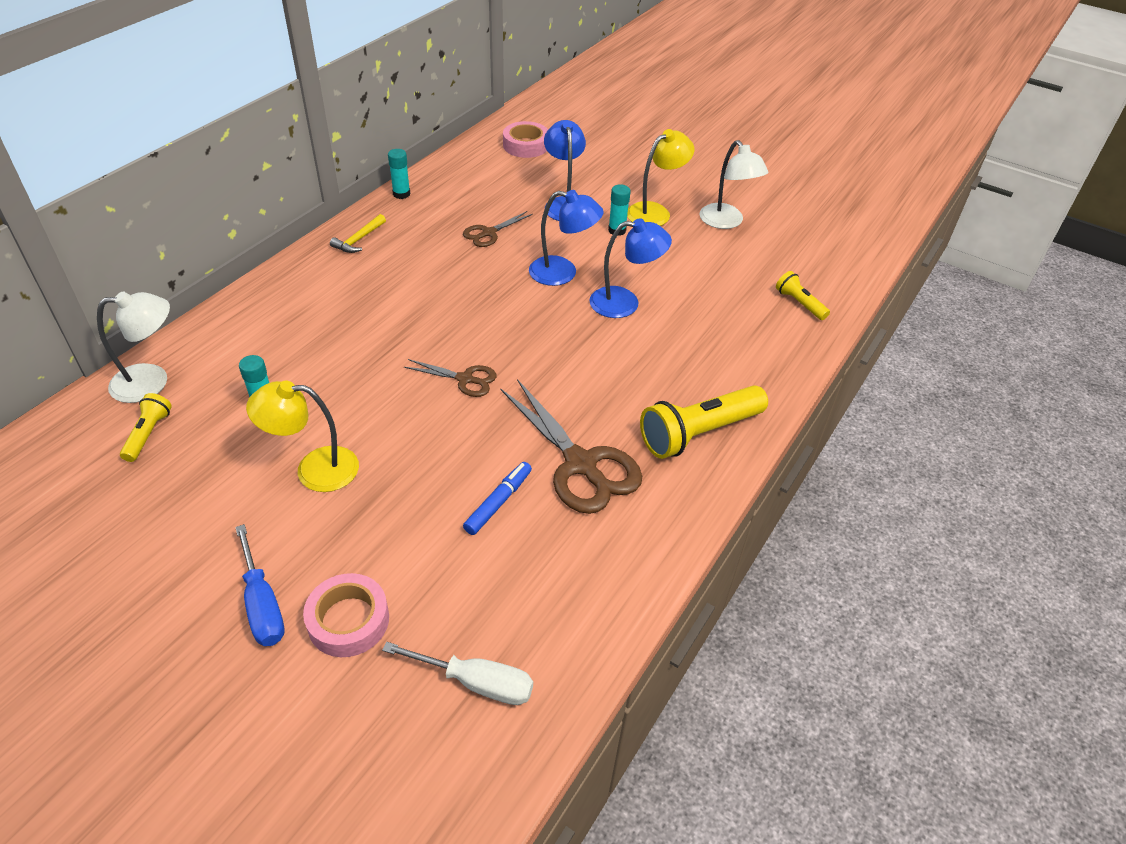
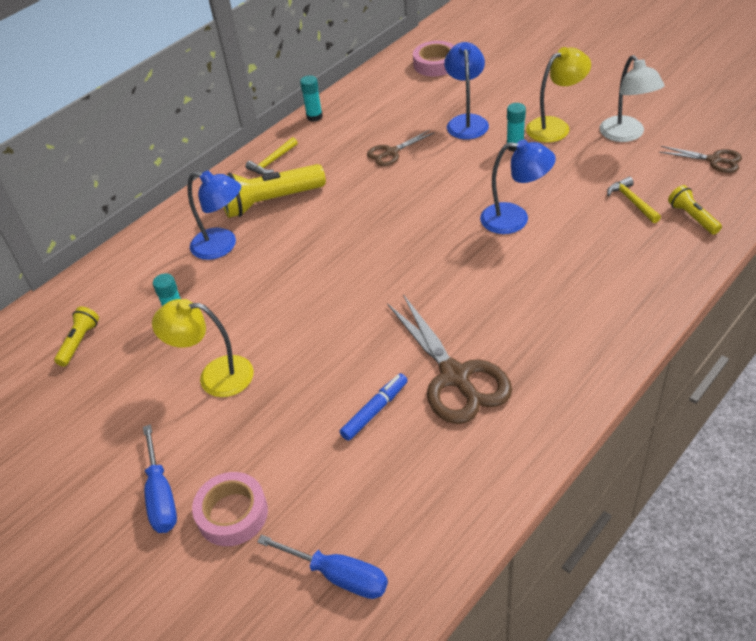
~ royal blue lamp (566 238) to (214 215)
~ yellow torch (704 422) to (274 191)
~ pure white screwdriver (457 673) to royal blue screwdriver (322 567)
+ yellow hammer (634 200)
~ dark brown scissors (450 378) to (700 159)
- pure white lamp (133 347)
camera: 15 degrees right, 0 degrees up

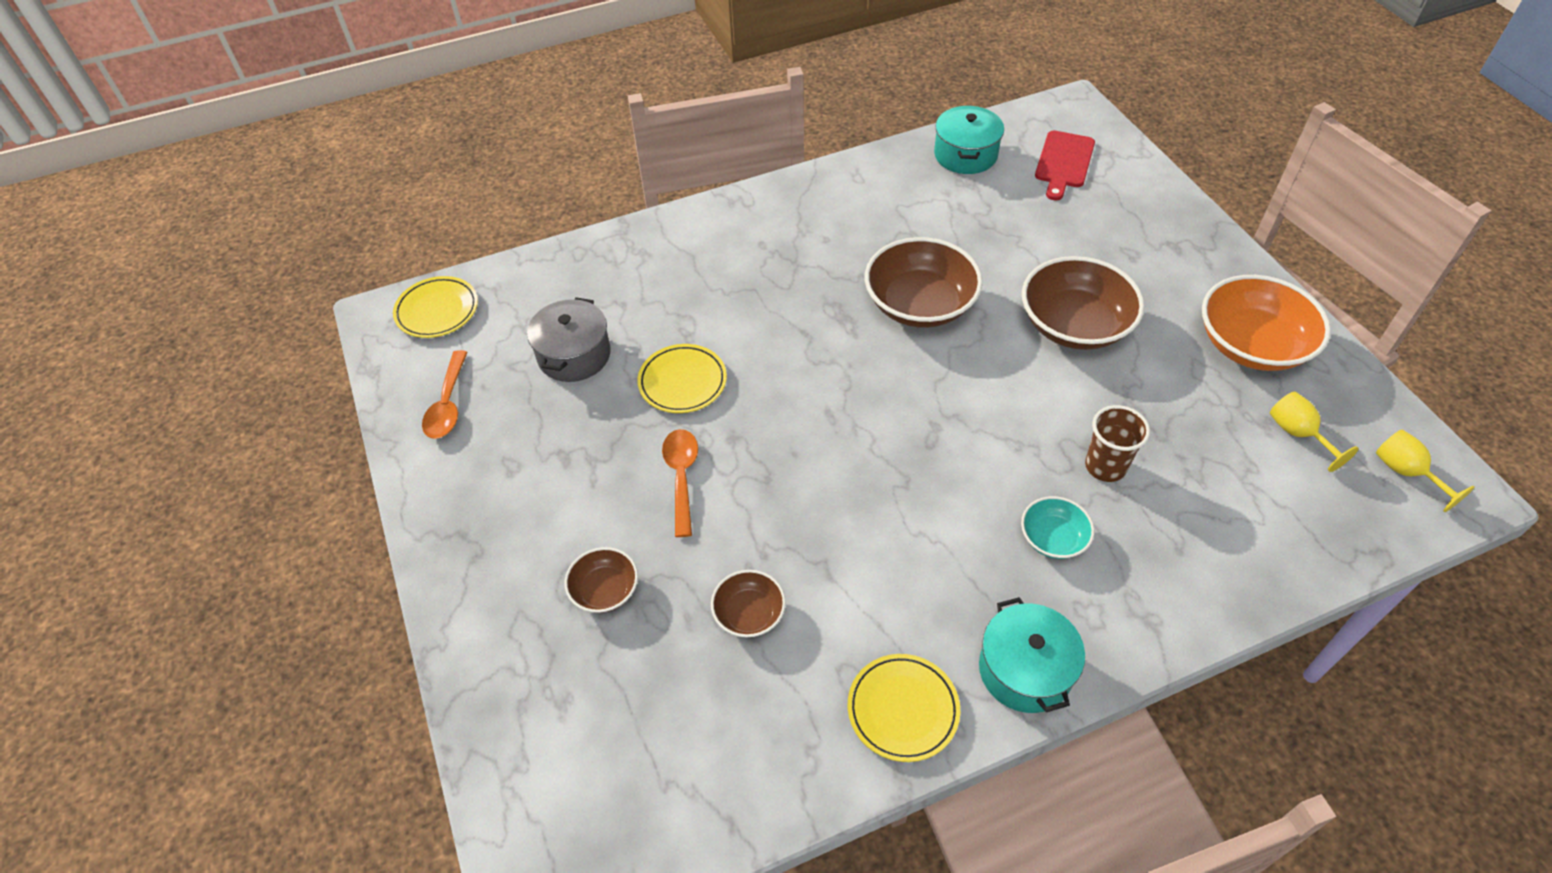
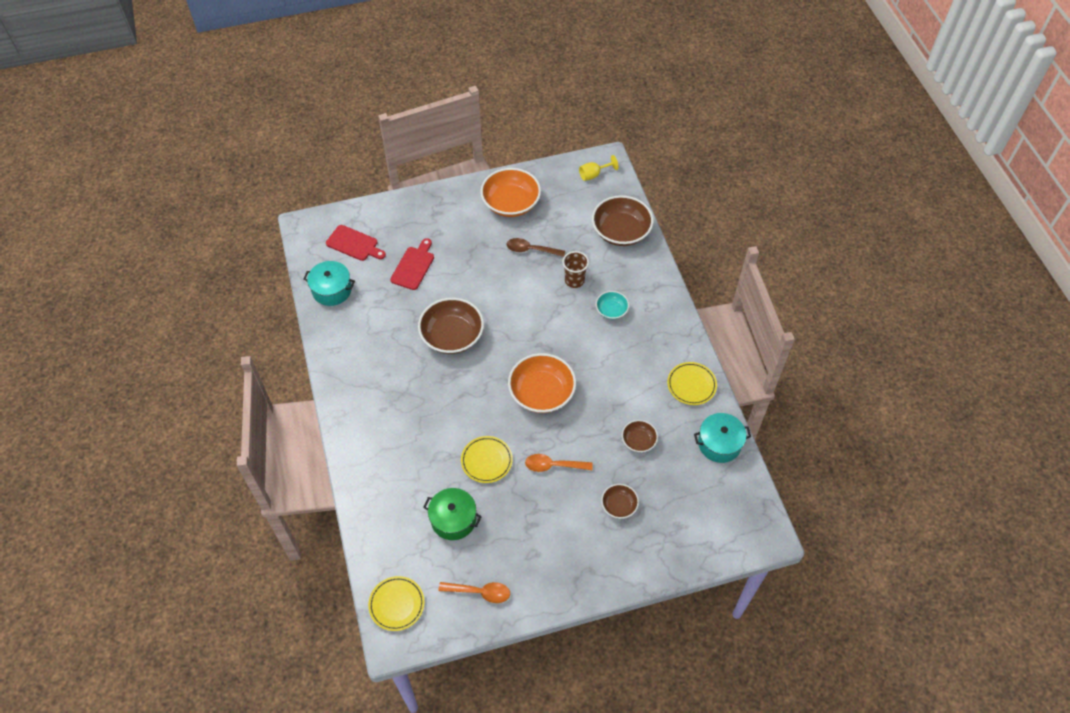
+ crimson cutting board (412 264)
~ grey cooking pot (569 339) to green cooking pot (452 514)
+ dark brown spoon (535 247)
+ orange bowl (542 383)
~ dark brown bowl (1083 303) to (623 220)
~ aqua cooking pot (1032 655) to (722 438)
- yellow wine glass (1314 432)
camera: 85 degrees left, 5 degrees up

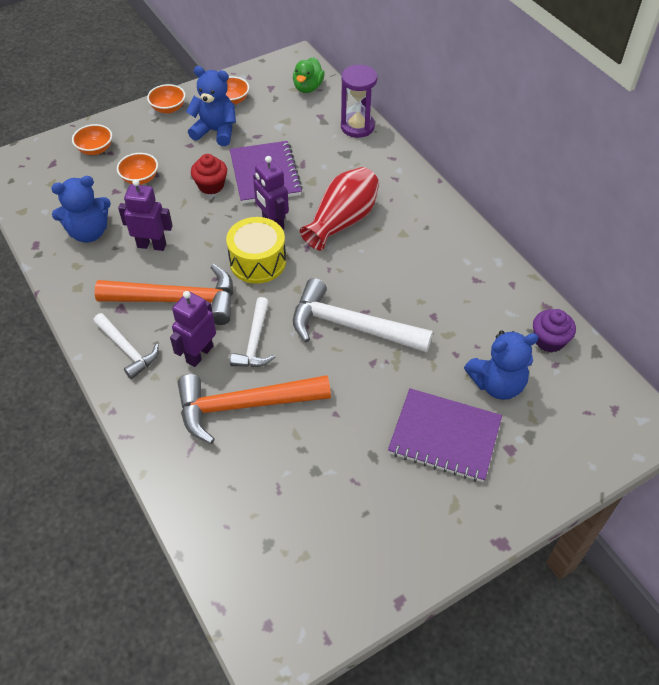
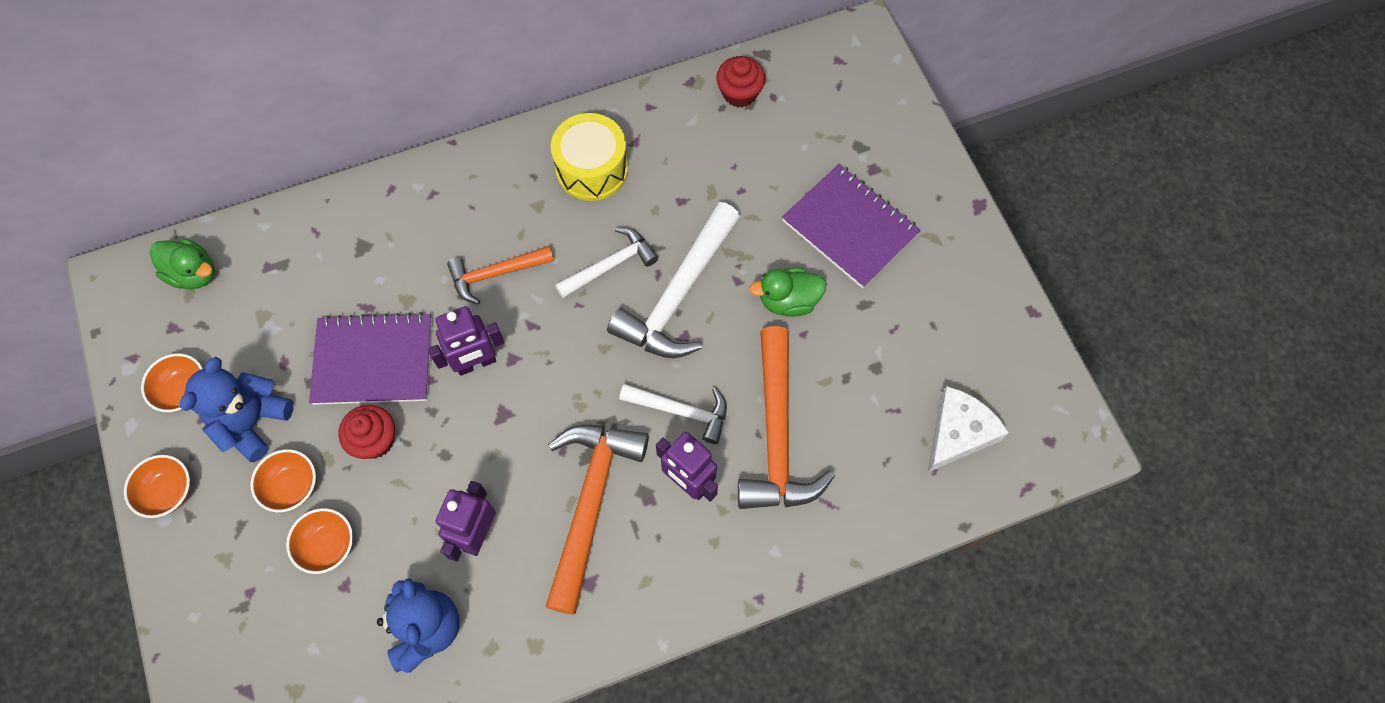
~ orange bowl (92 139) to (283 480)
~ crimson vase (339 209) to orange hammer (500 275)
~ yellow drum (256 250) to (589 157)
~ pure white hammer (126 346) to (606 263)
~ purple cupcake (554 330) to crimson cupcake (740 81)
+ green duck (788 292)
~ purple exercise book (445 435) = (851 226) 75 degrees counterclockwise
+ pure white piece of cheese (968 429)
- purple sand timer (359 101)
- royal blue stuffed bear (501 365)
camera: 80 degrees left, 15 degrees up

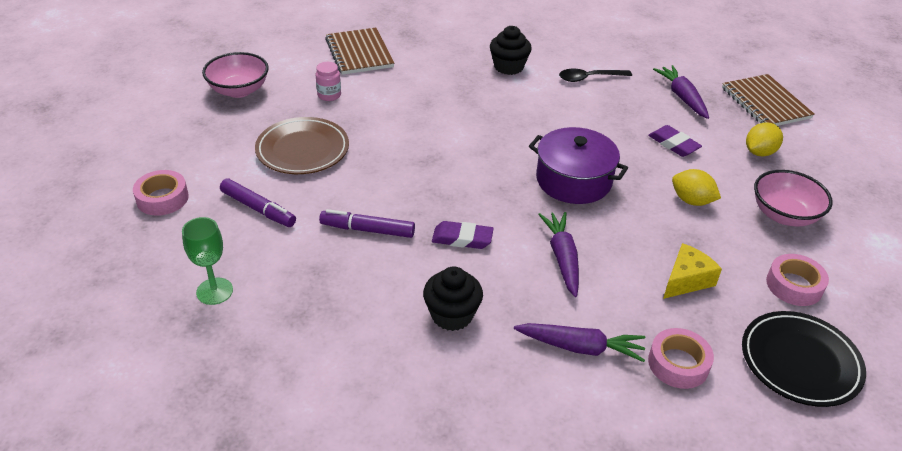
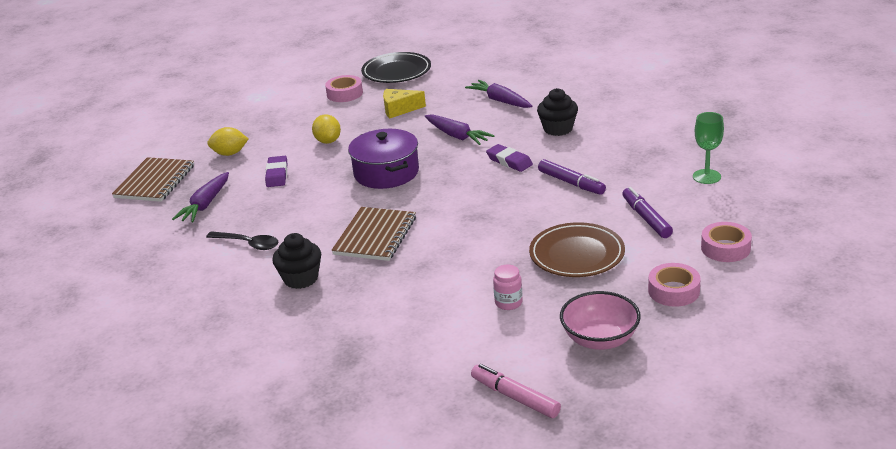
~ dark brown exercise book (359 51) to (373 234)
~ purple toy carrot (558 254) = (460 129) 75 degrees counterclockwise
+ rosy felt pen (516 391)
~ rosy roll of tape (681 358) to (674 285)
- rosy bowl (793 198)
camera: 140 degrees left, 10 degrees down

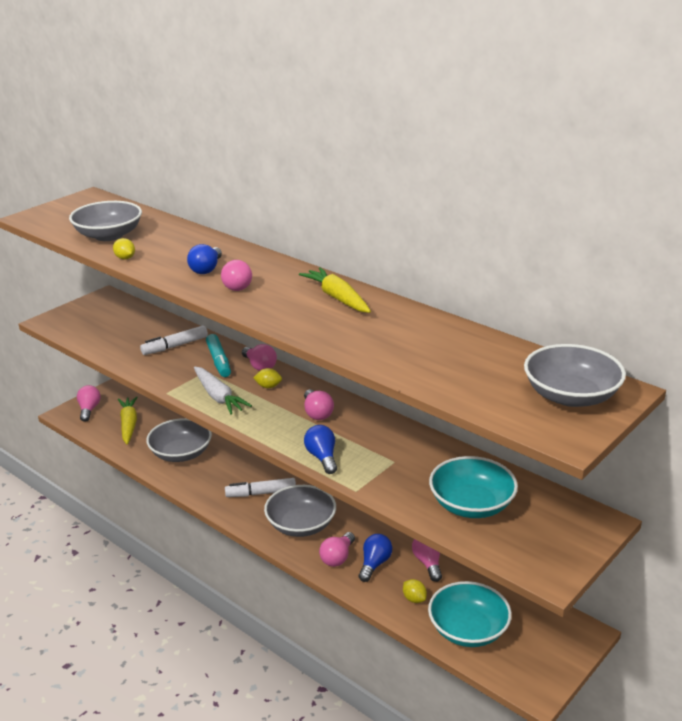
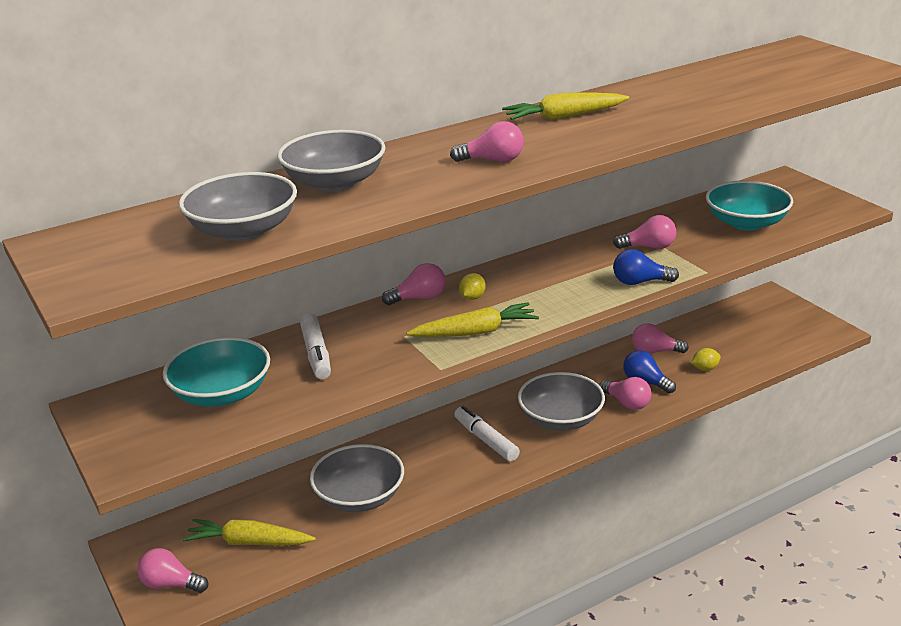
~ aqua bowl (470 614) to (216 372)
~ grey bowl (575 375) to (331 161)
~ pure white toy carrot (223 390) to yellow toy carrot (473 319)
~ pure white felt pen (260 487) = (487 433) 135 degrees clockwise
~ rosy lightbulb (319 404) to (644 232)
- yellow citrus fruit (124 249)
- royal blue lightbulb (204 259)
- aqua felt pen (218 355)
camera: 70 degrees left, 0 degrees up

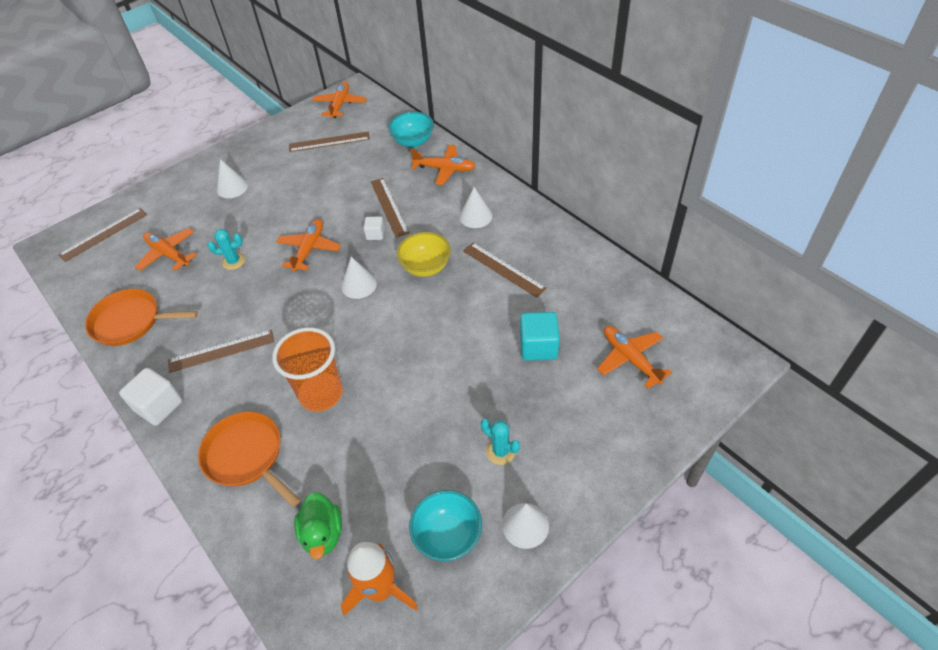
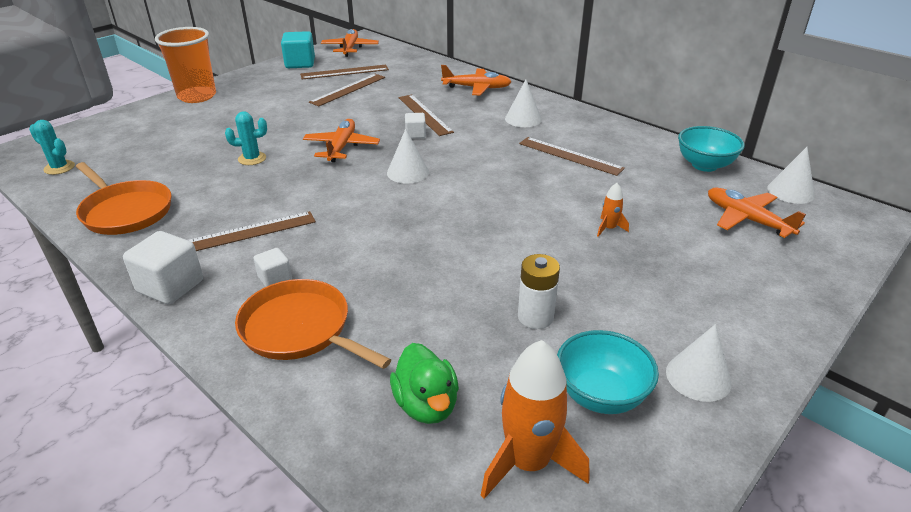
~ aqua cactus (500 442) to (52 147)
~ orange frying pan (141 317) = (123 198) 135 degrees counterclockwise
~ orange beaker (307 369) to (185 65)
+ pure white block (273 267)
~ aqua block (540 336) to (298 49)
~ dark brown straightedge (102 235) to (347 90)
+ pure white power cell (539 291)
+ orange toy rocket (613 210)
~ aqua bowl (411 130) to (711 149)
~ pure white cone (232 178) to (791 175)
- orange plane (166 249)
- yellow bowl (424 254)
camera: 10 degrees left, 15 degrees down

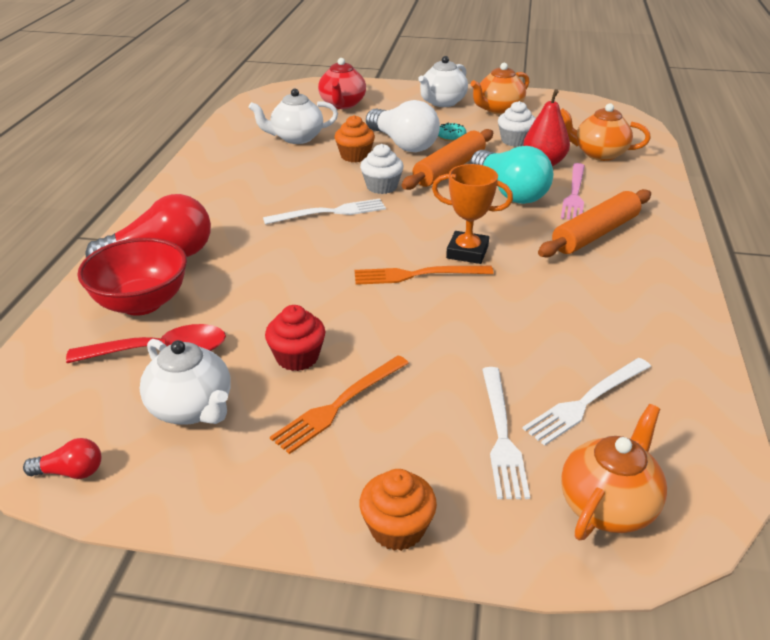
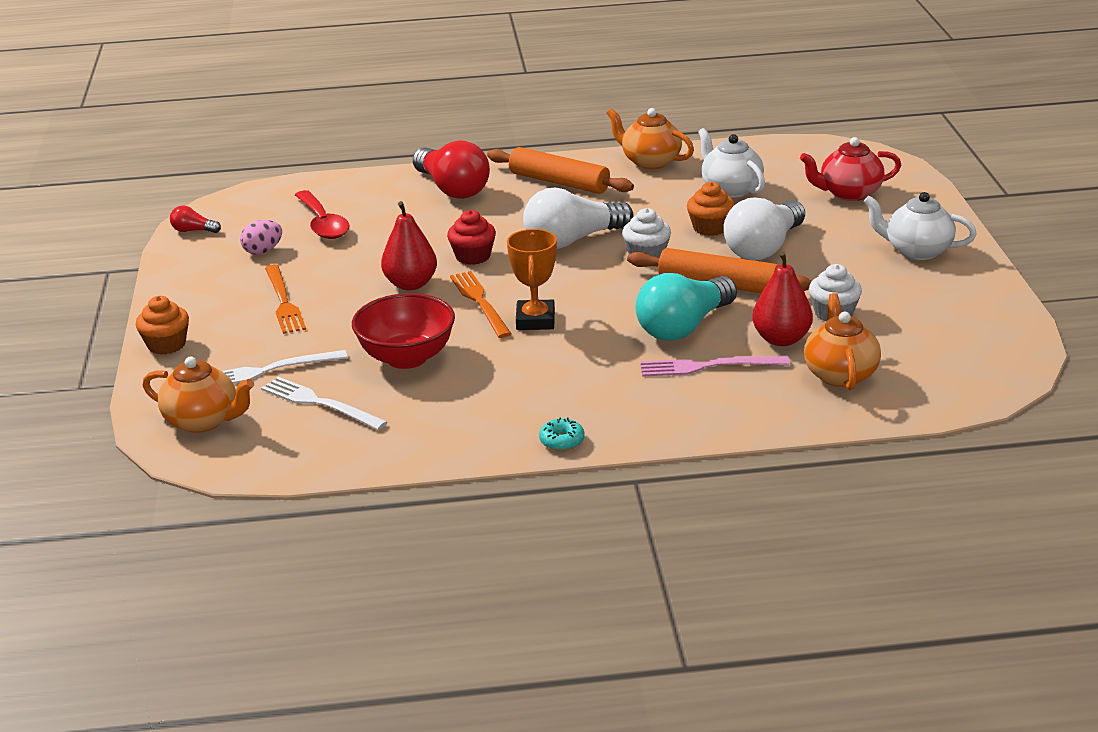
~ crimson lightbulb (62 458) = (195 219) 120 degrees clockwise
~ pure white tea pot (185 382) to rosy egg shape (261 237)
~ orange fork (339 404) = (285 299) 135 degrees counterclockwise
~ crimson bowl (132 277) to (403 331)
+ crimson toy pear (409 245)
~ crimson cupcake (295 338) to (471 237)
~ orange pastry roller (594 223) to (560 170)
~ pure white fork (324 211) to pure white lightbulb (578 218)
~ aqua donut (452 132) to (561 434)
~ orange tea pot (500 89) to (650 138)
camera: 75 degrees right, 5 degrees down

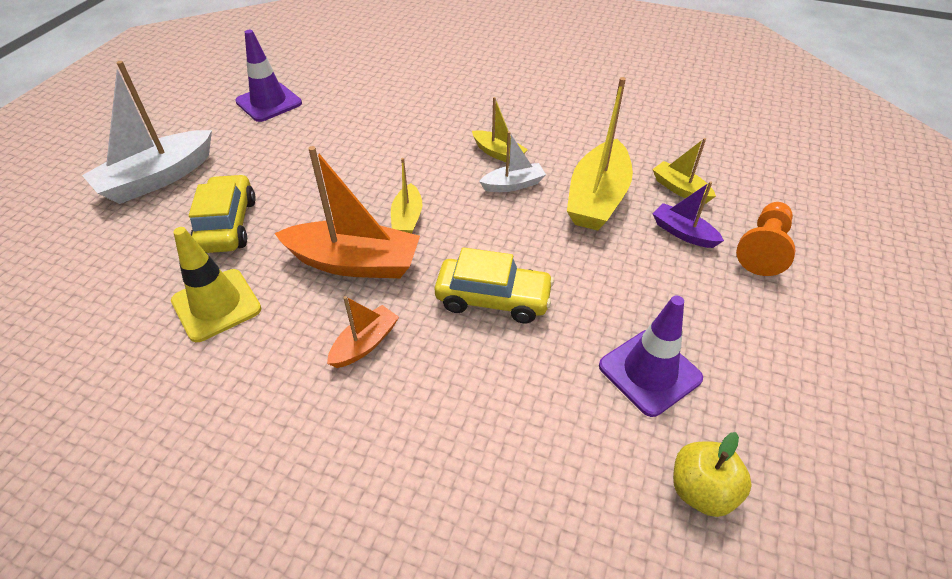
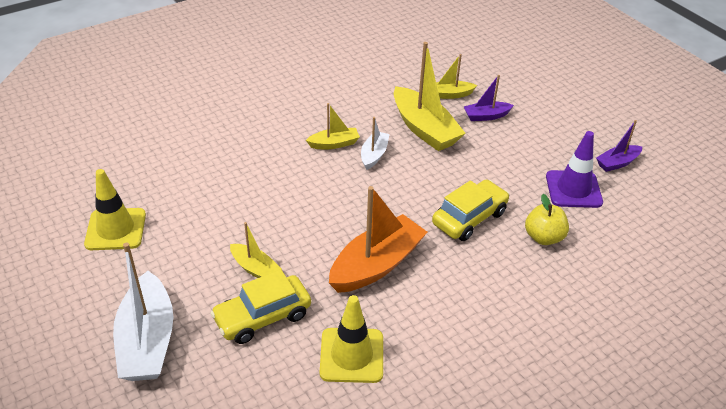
~ purple safety cone (268 76) to yellow safety cone (115 209)
~ yellow toy car (222 213) = (260 306) 60 degrees counterclockwise
~ yellow sailboat (406 196) to (256 250)
~ yellow apple (712 474) to (547 219)
+ purple sailboat (619 146)
- orange sailboat (363 332)
- orange chess pawn (765 239)
camera: 55 degrees left, 5 degrees down

